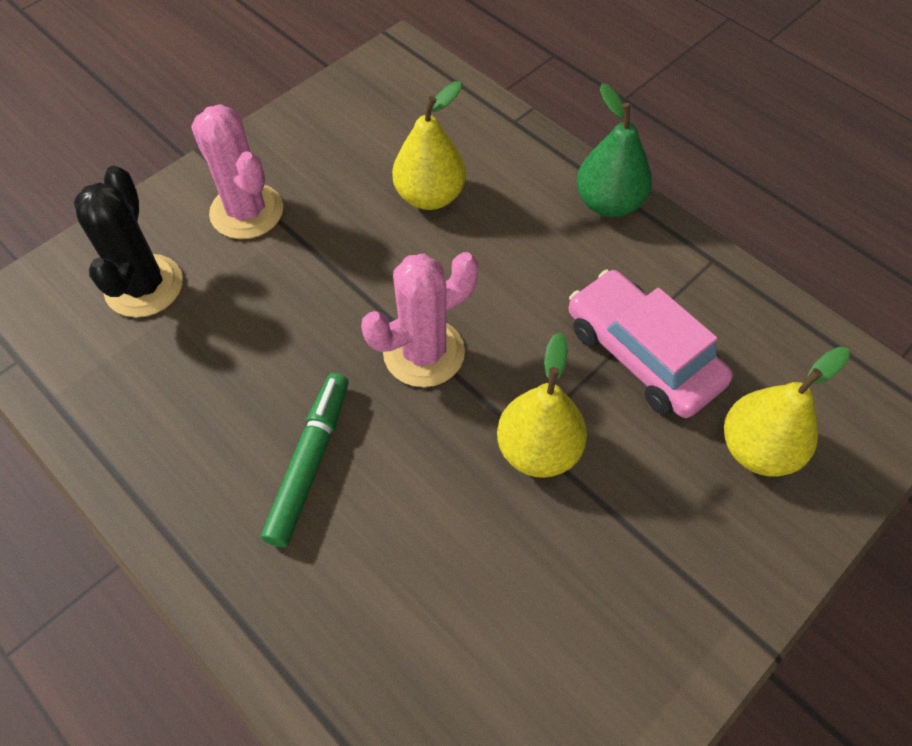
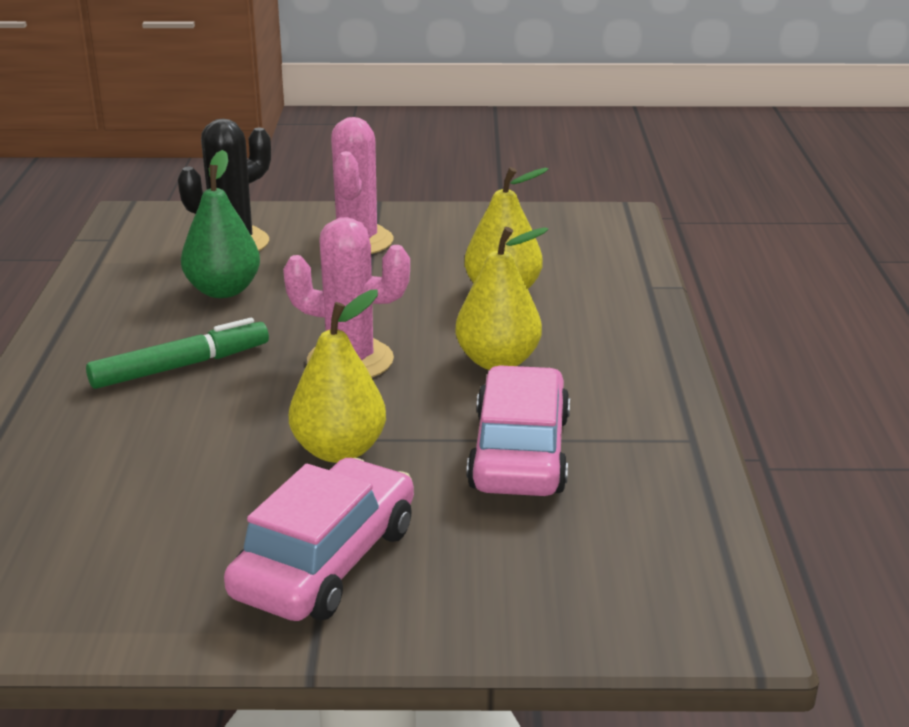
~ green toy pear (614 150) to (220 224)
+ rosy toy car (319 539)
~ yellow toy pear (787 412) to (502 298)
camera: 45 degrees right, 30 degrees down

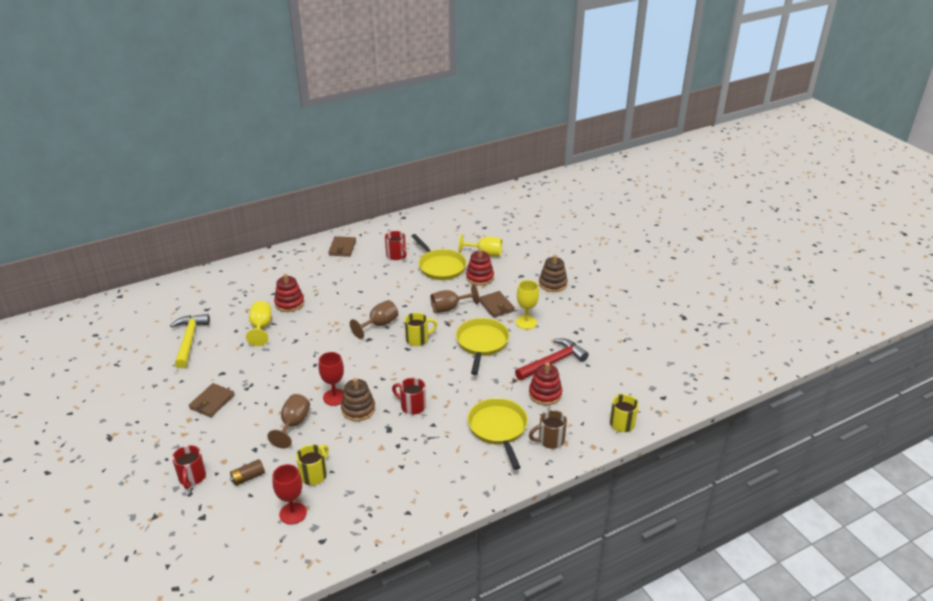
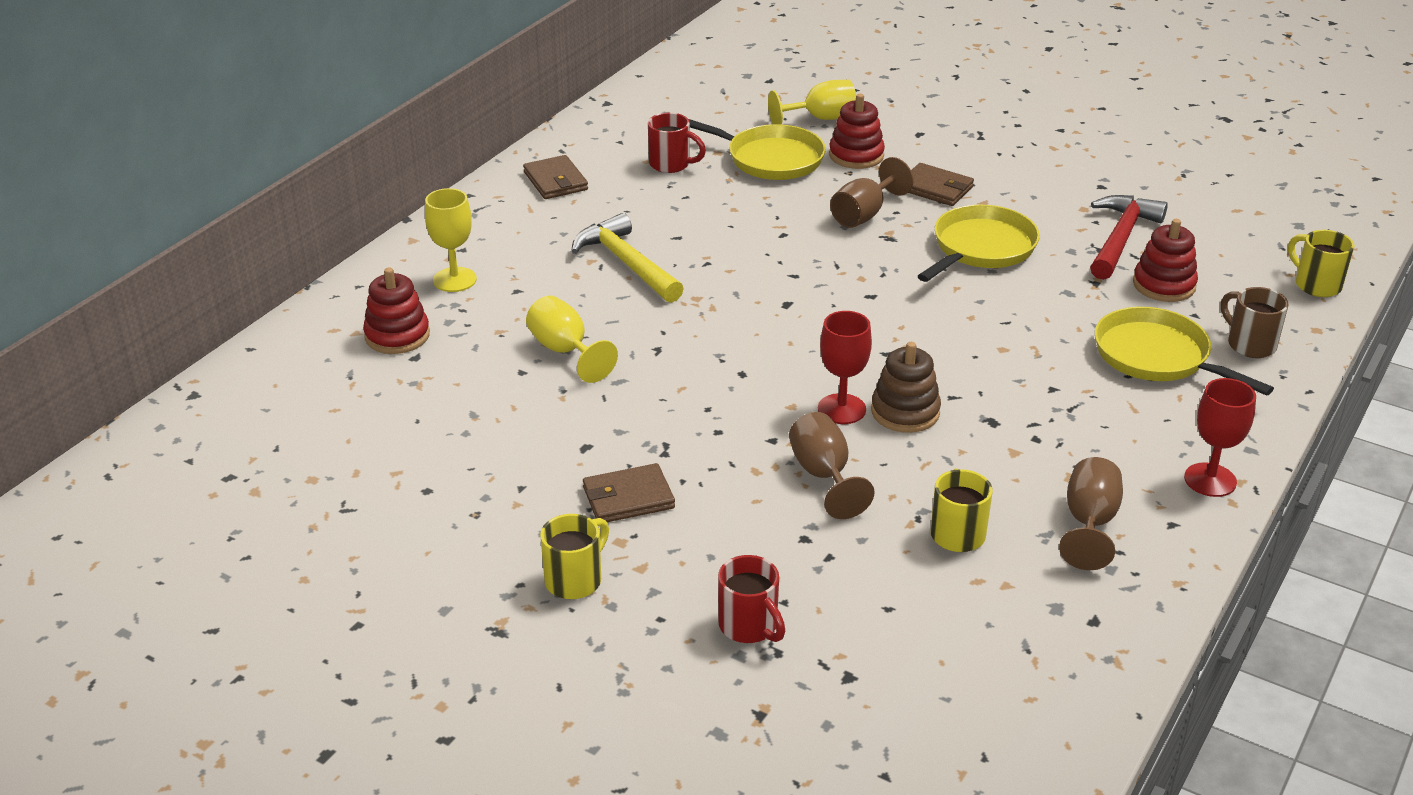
~ crimson ring stacker (289 293) to (396 311)
~ yellow wine glass (527 304) to (451 240)
~ yellow coffee mug (420 329) to (574 556)
~ yellow hammer (190 341) to (627 258)
~ dark brown billfold (212 400) = (629 492) 75 degrees clockwise
~ yellow frying pan (482 346) = (979 243) 60 degrees clockwise
~ dark brown wine glass (374 319) to (1091 513)
~ crimson wine glass (289 494) to (1220 437)
~ dark brown coffee mug (548 429) = (1255 322) 105 degrees clockwise
- dark brown power cell (247 472)
- crimson coffee mug (409 396)
- dark brown ring stacker (553 273)
camera: 30 degrees left, 0 degrees up

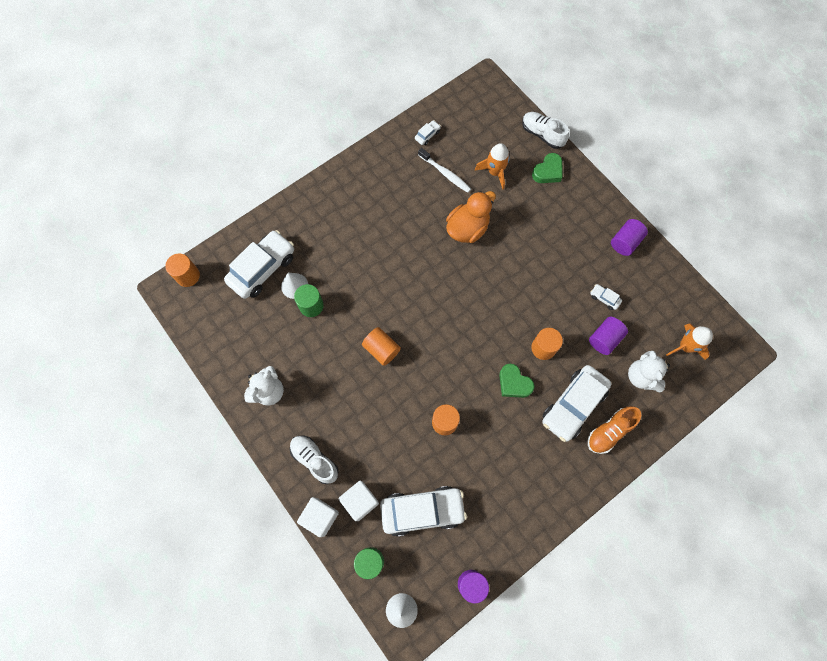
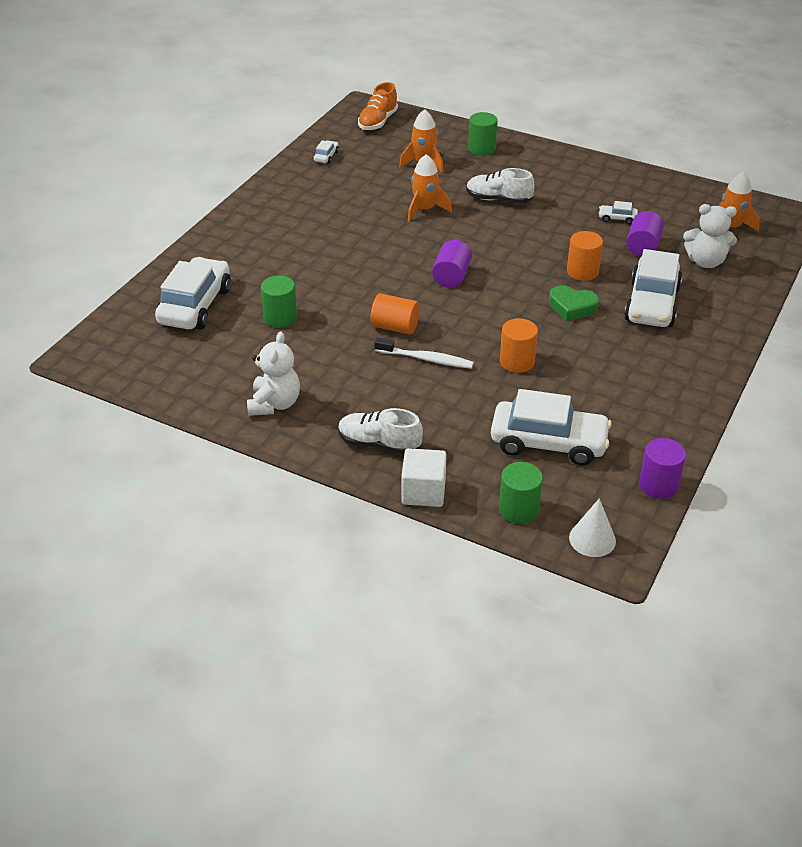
~ orange lace-up shoe (614 430) to (378 106)
~ pure white toothbrush (444 170) to (424 353)
~ orange duck (471 217) to orange toy rocket (430 188)
~ purple cylinder (629 237) to (452 264)
~ pure white lace-up shoe (545 130) to (500 186)
~ green love heart (547 168) to green cylinder (483 134)
~ pure white toy car (423 511) = (551 427) 45 degrees clockwise
~ pure white stuffed bear (649 372) = (710 236) 45 degrees counterclockwise
- orange cylinder (182 270)
- pure white cone (294 285)
- pure white block (359 501)
camera: 25 degrees left, 30 degrees down

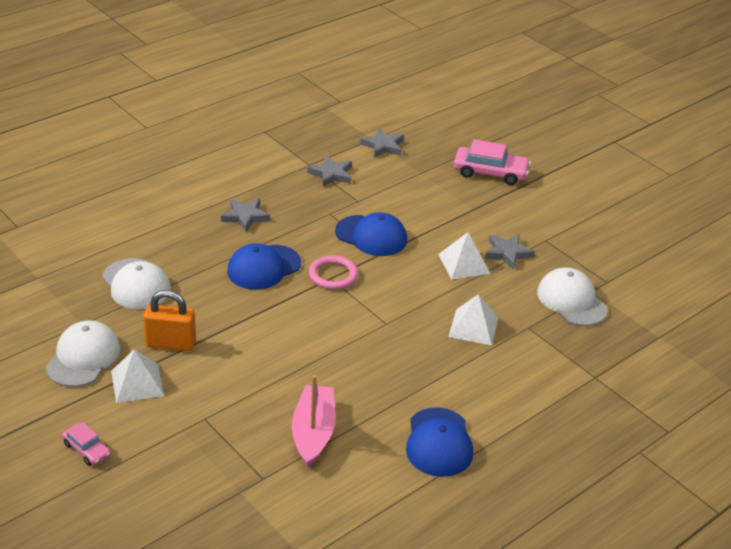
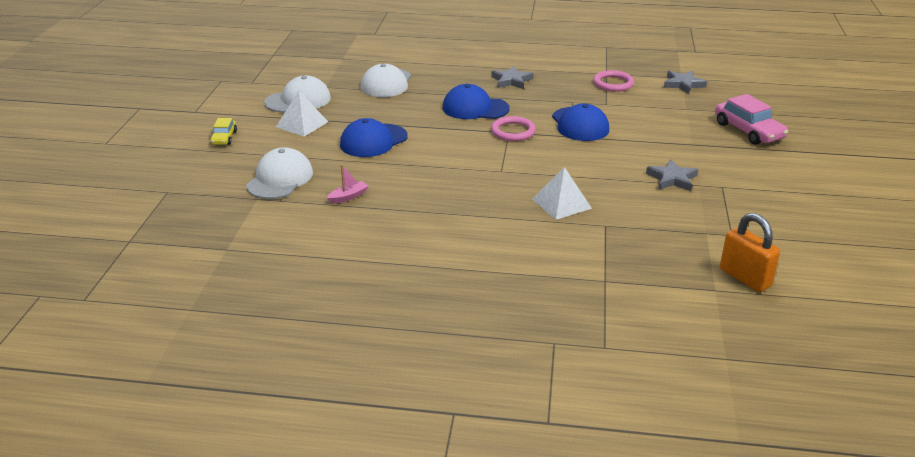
~ rosy toy car (86 444) to yellow toy car (223 131)
~ pure white baseball cap (572 296) to (279 173)
~ rosy sailboat (314 421) = (347 184) x0.50
~ royal blue baseball cap (439 442) to (374 137)
~ grey star shape (329 171) to rosy hoop (613 81)
~ orange padlock (169 320) to (750 252)
- pure white pyramid (464 256)
camera: 50 degrees right, 5 degrees down

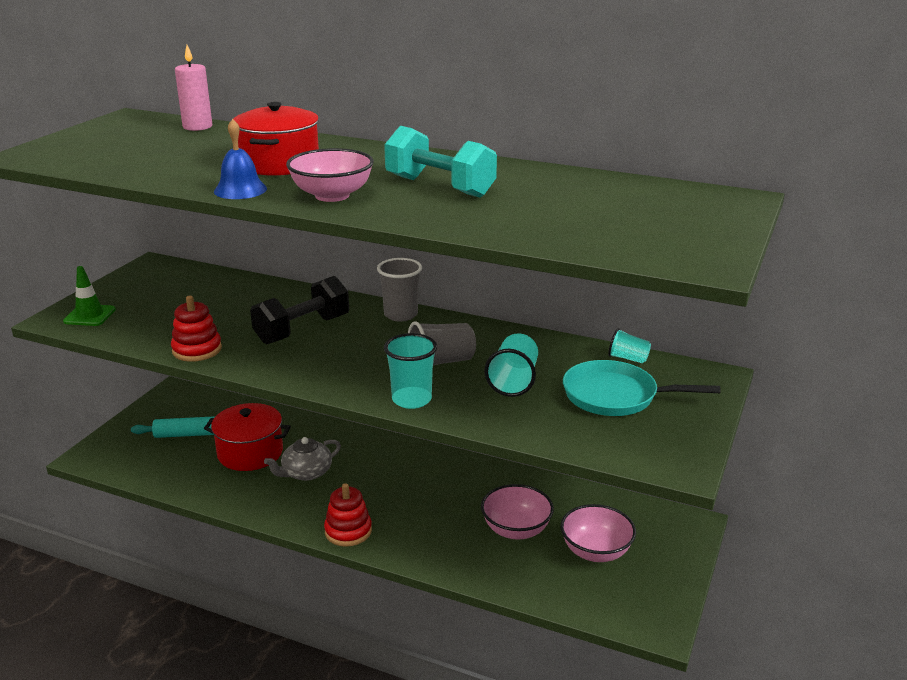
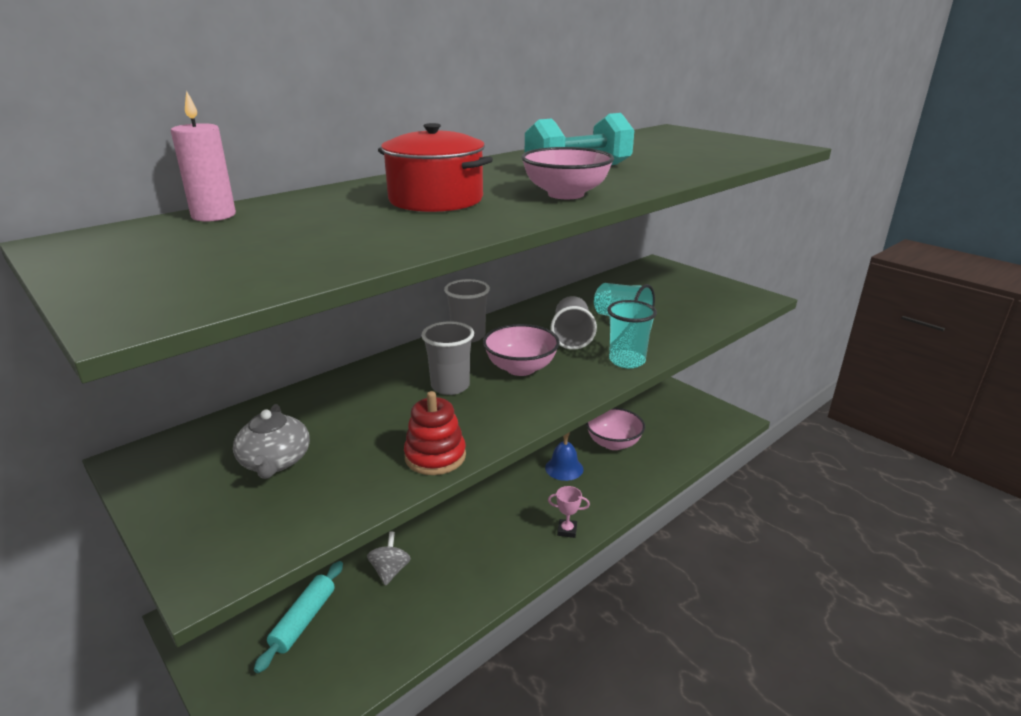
~ grey tea pot (302 459) to (271 441)
~ crimson cooking pot (247 437) to grey spinning top (389 559)
~ ebony hand weight (299 310) to grey beaker (447 358)
~ rosy bowl (598 533) to (521 350)
~ royal blue school bell (240 159) to (564 456)
~ crimson ring stacker (348 515) to rosy award cup (569 512)
- green safety cone (89 296)
- aqua frying pan (641 388)
- aqua beaker (629 345)
camera: 65 degrees left, 0 degrees up

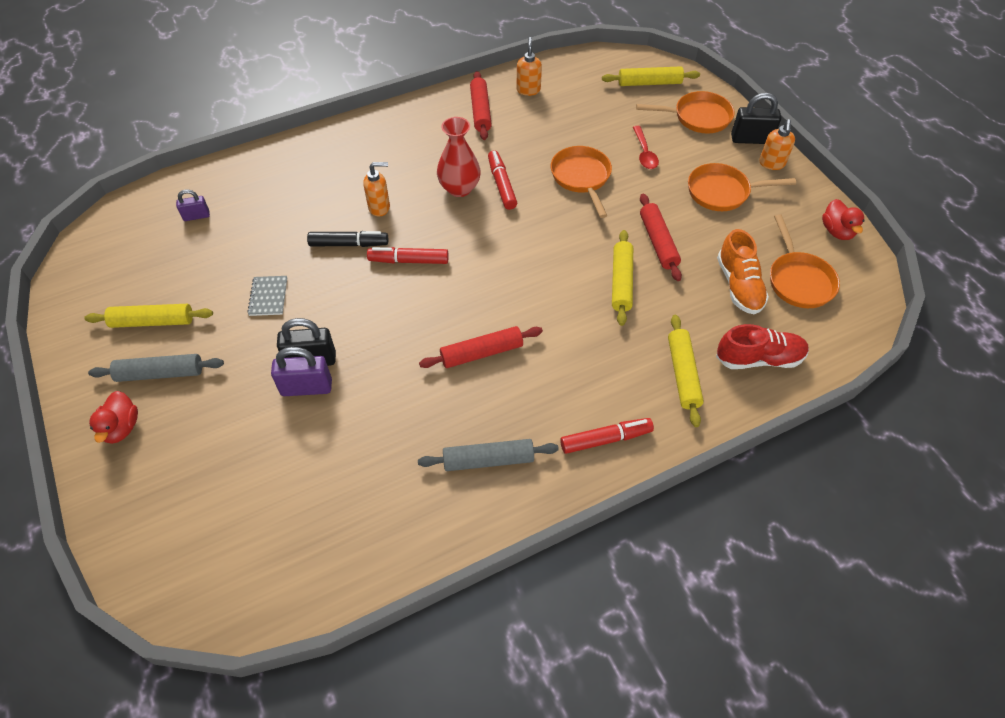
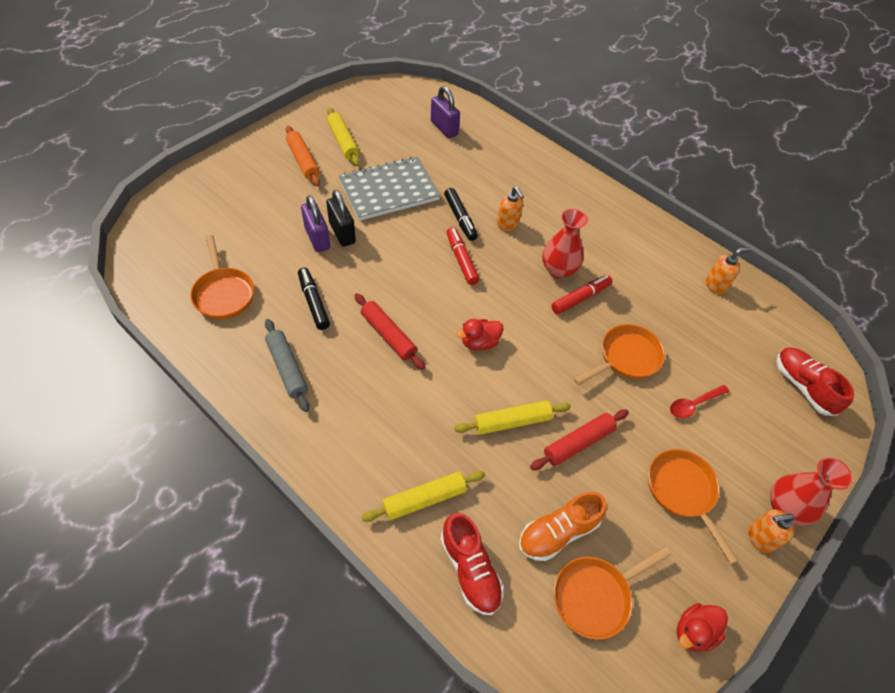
~ orange frying pan (685 112) to (222 277)
~ grey pastry roller (156 368) to orange pastry roller (303 156)
+ ebony felt pen (314 299)
~ grey exercise book (267 296) = (389 189) x2.32
~ purple padlock (193 205) = (445 112) x1.66
~ crimson duck (113 417) to (480 334)
~ ebony padlock (756 118) to crimson vase (811 491)
~ yellow pastry roller (651 76) to crimson lace-up shoe (816 381)
- crimson pastry roller (481 105)
- crimson felt pen (607 436)
camera: 65 degrees right, 0 degrees up

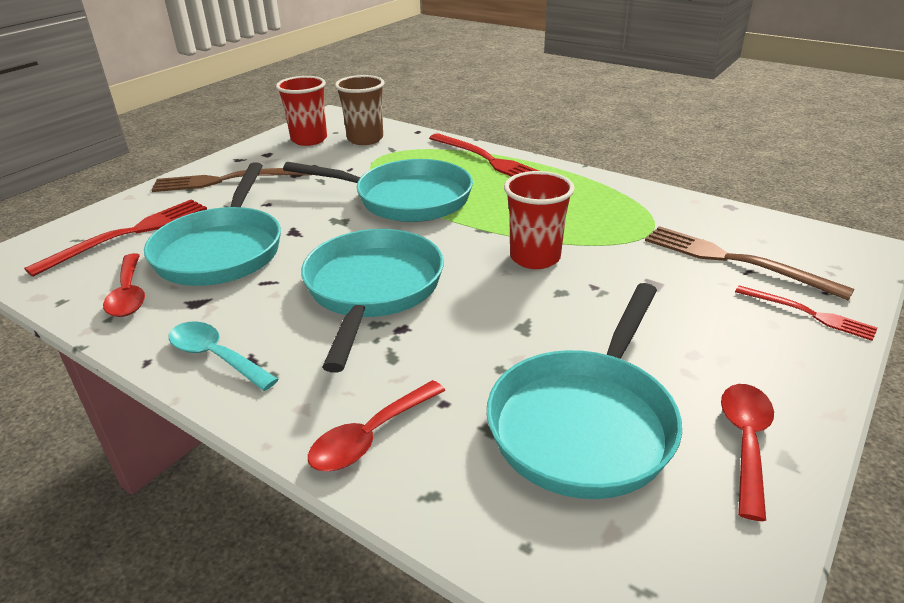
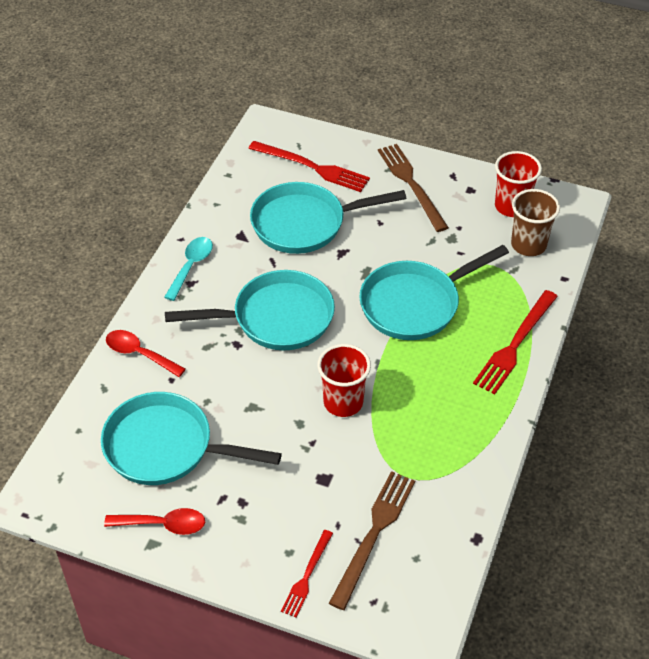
~ aqua frying pan (378 190) = (434 292) 60 degrees clockwise
- crimson spoon (124 285)
camera: 75 degrees right, 15 degrees up

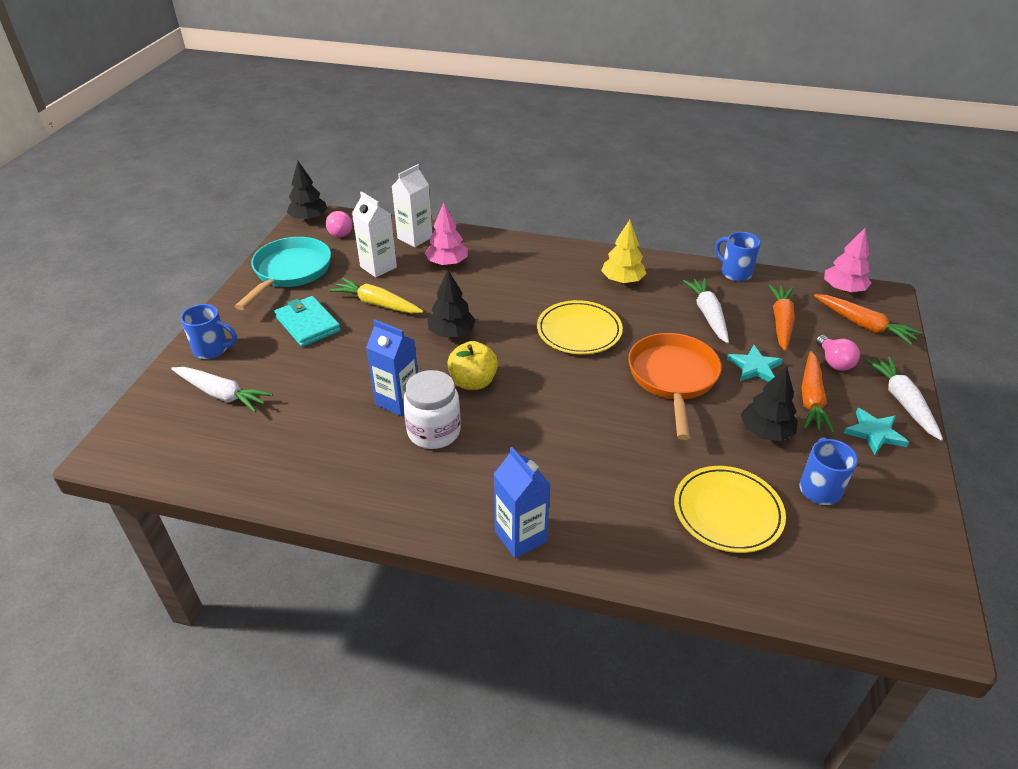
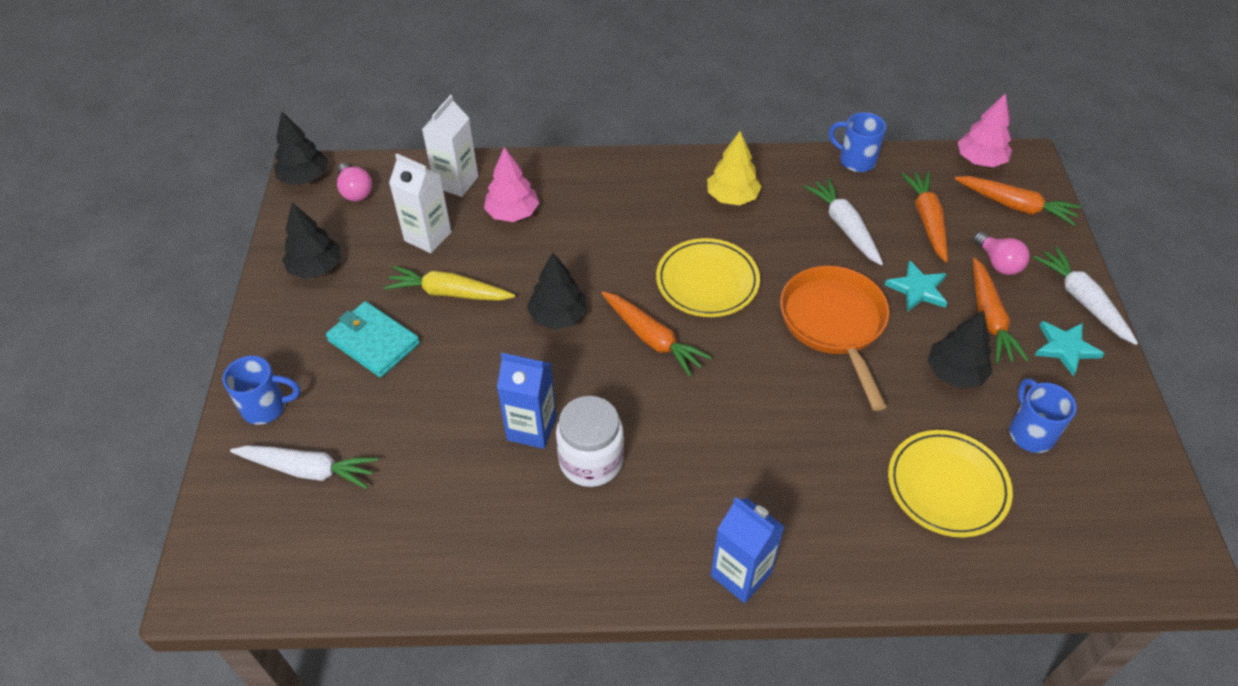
~ aqua frying pan (282 273) to ebony toy tree (311 241)
+ orange toy carrot (657 334)
- yellow apple (472 365)
camera: 15 degrees left, 10 degrees up

